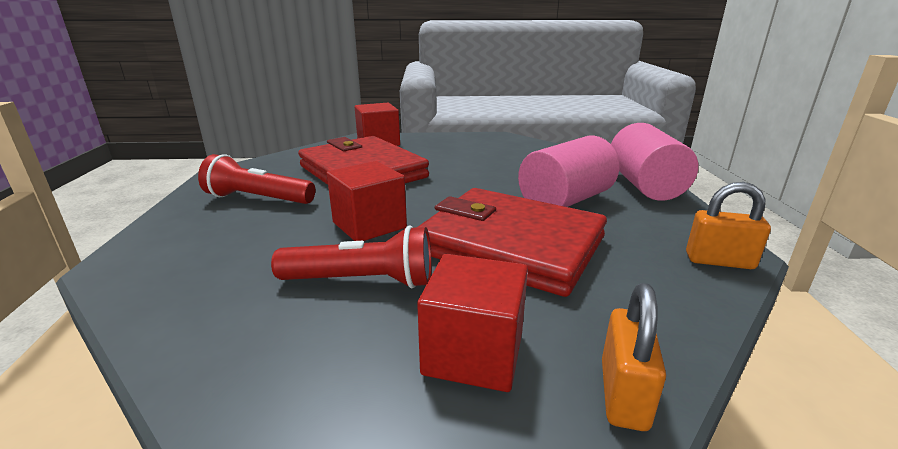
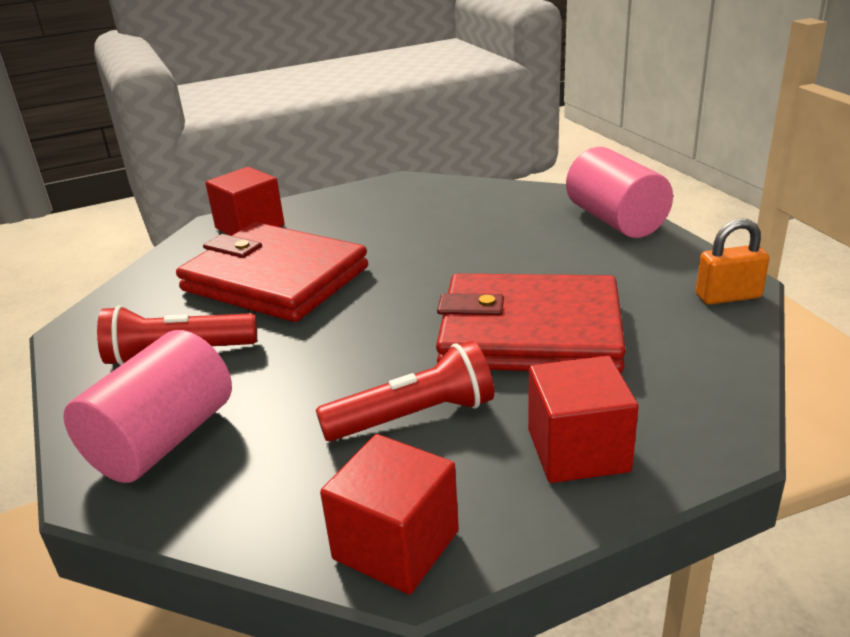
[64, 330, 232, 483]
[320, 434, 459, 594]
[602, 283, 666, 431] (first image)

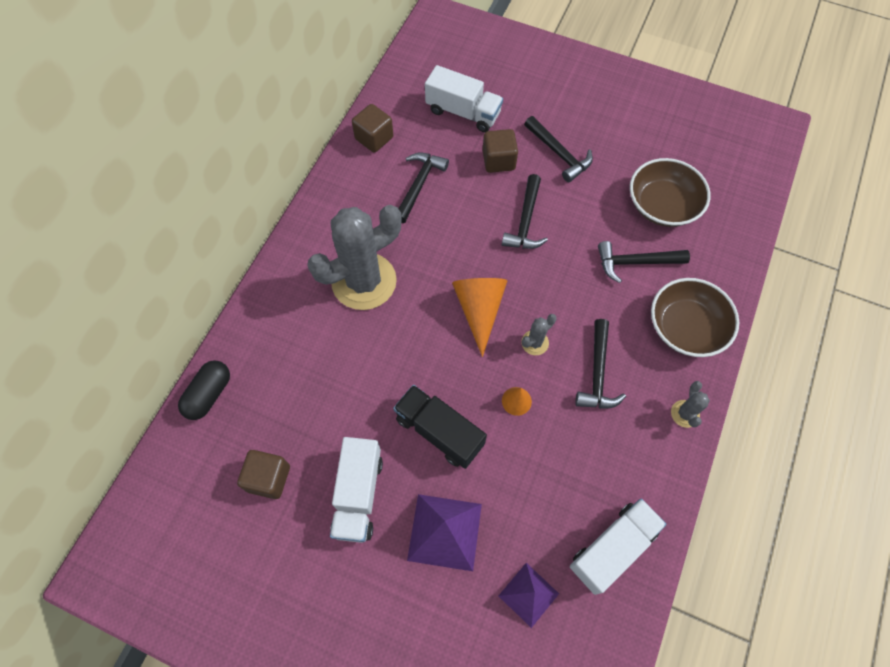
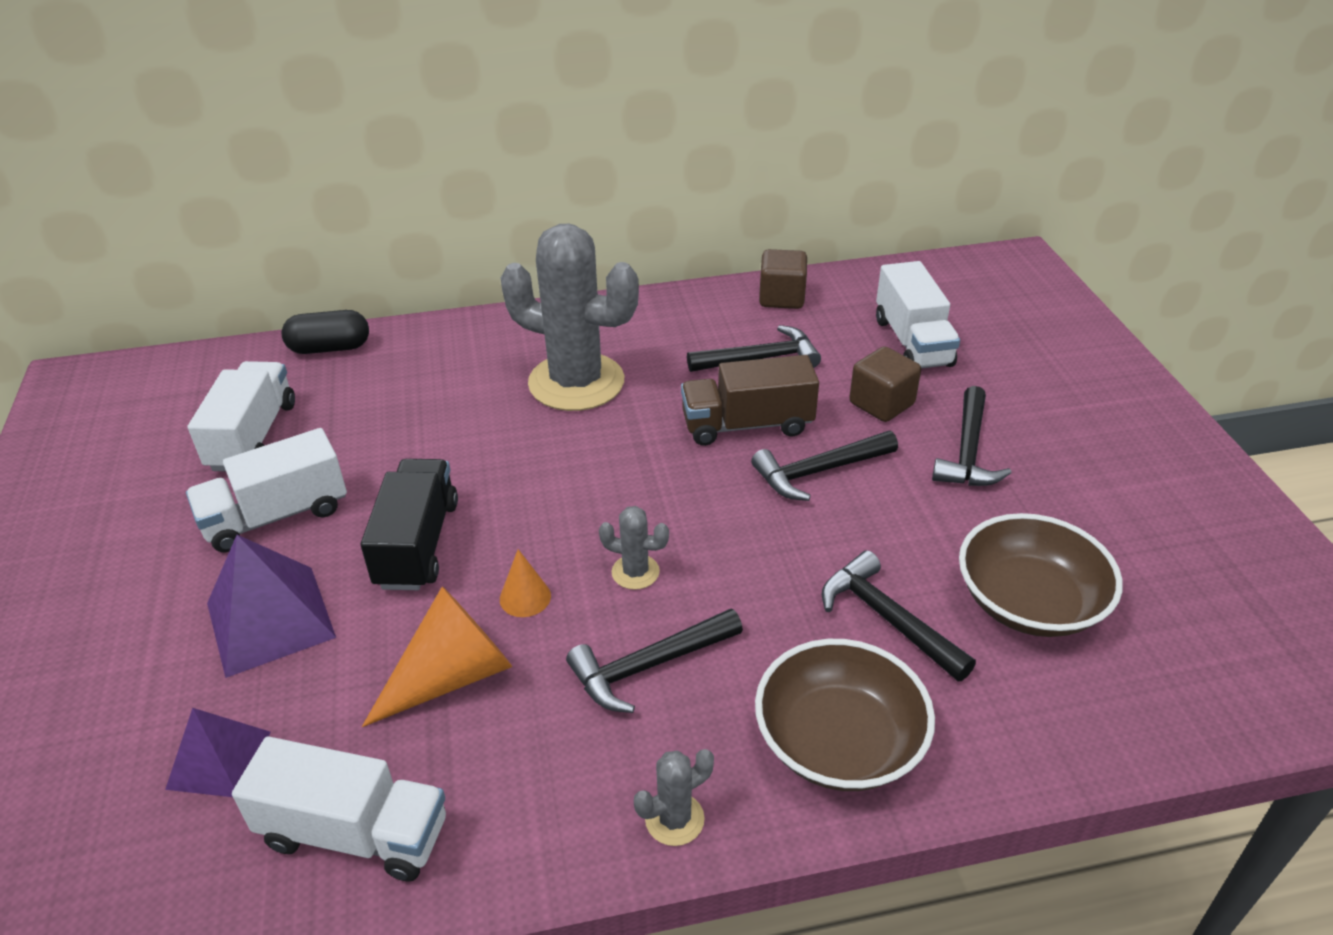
[362, 586, 512, 727]
[187, 361, 295, 471]
[681, 355, 819, 446]

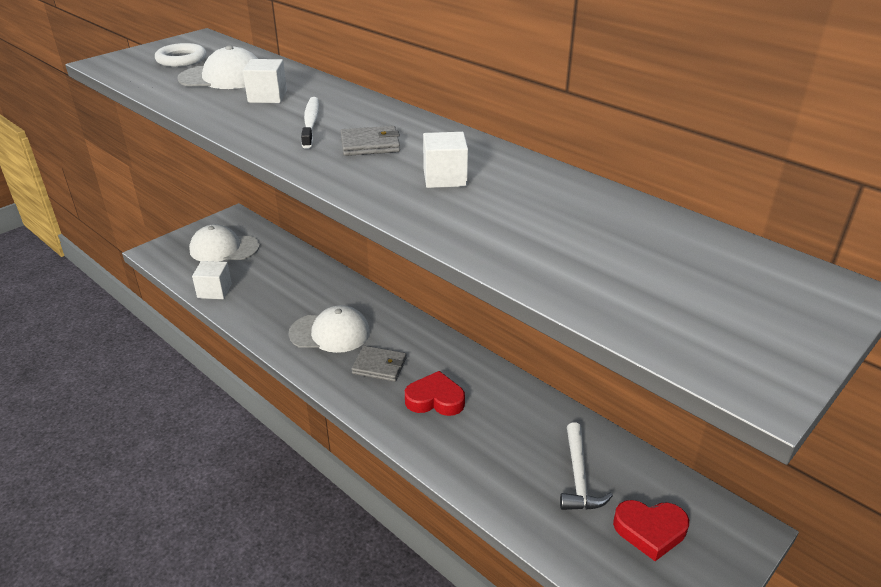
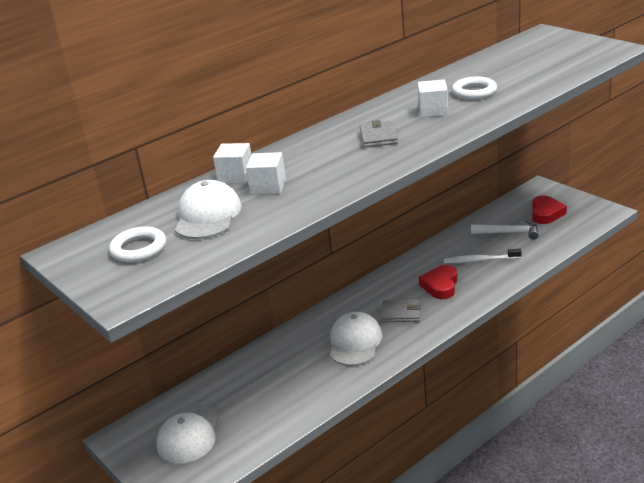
[444, 249, 522, 263]
[213, 143, 251, 184]
[381, 299, 421, 322]
[452, 77, 497, 100]

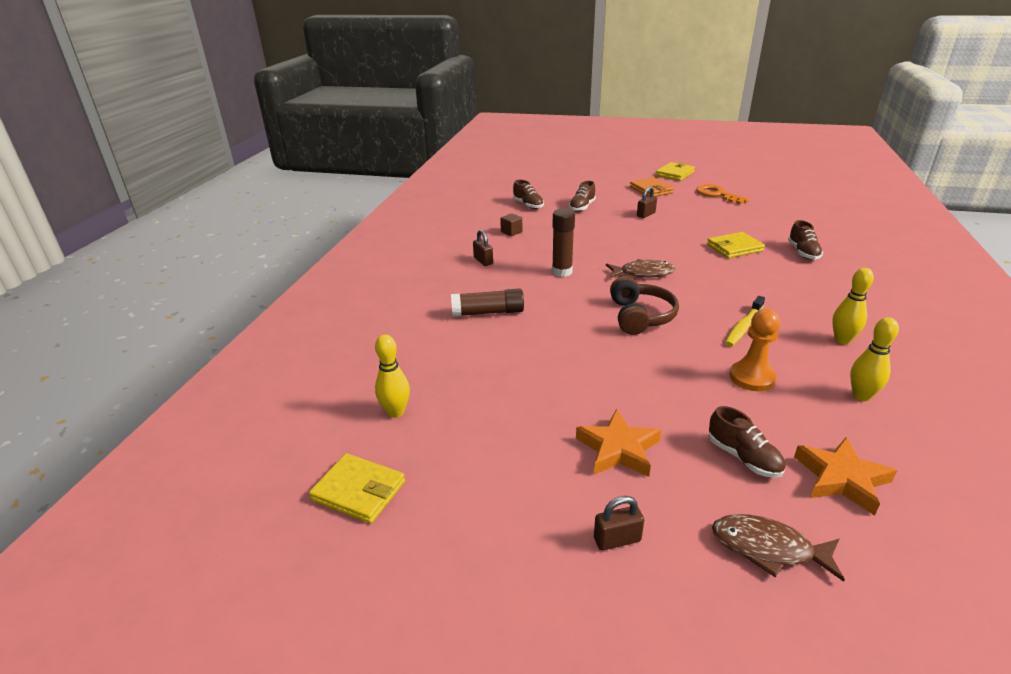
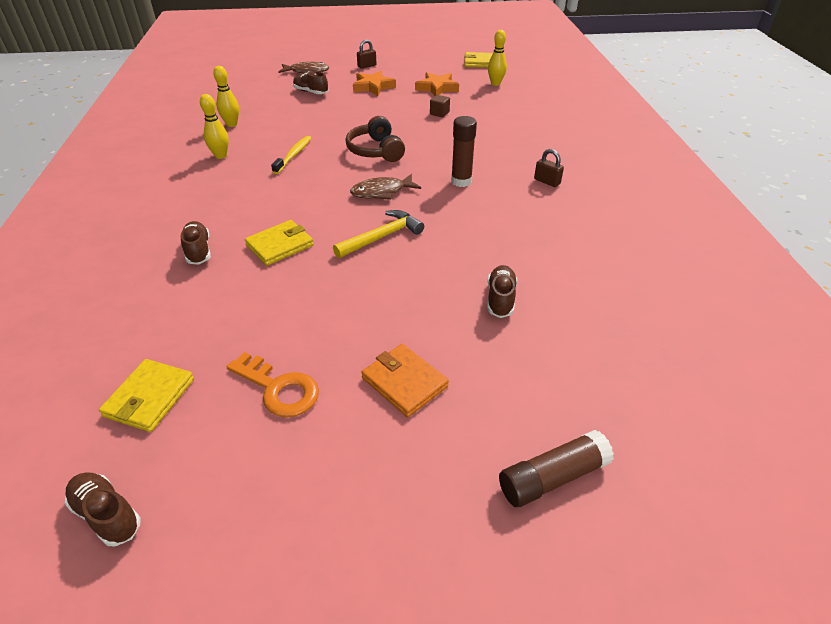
[99, 359, 194, 432]
[64, 472, 141, 546]
[637, 186, 657, 218] (first image)
[430, 95, 450, 118]
[499, 430, 614, 507]
[730, 309, 780, 391] (first image)
[415, 72, 459, 96]
[333, 210, 424, 258]

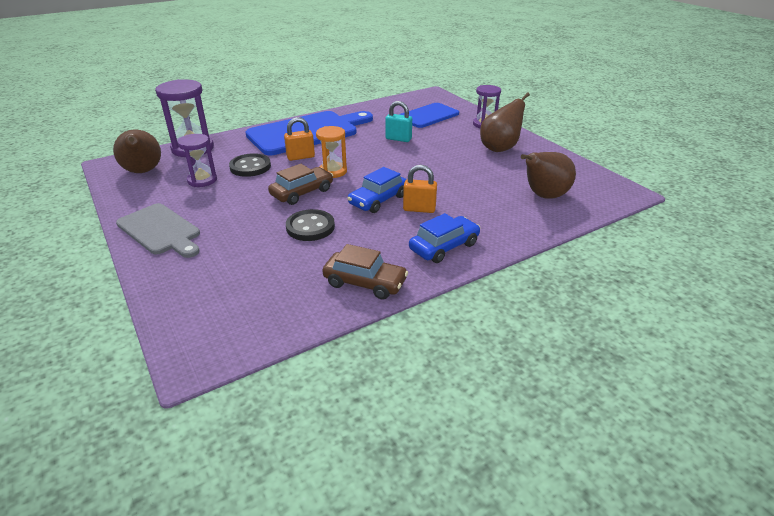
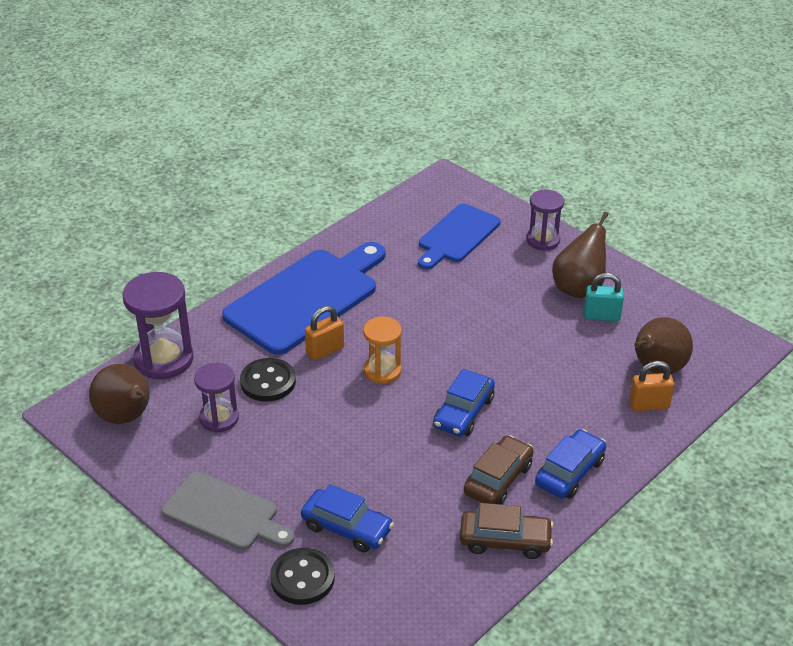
[584, 273, 624, 322]
[464, 435, 534, 504]
[629, 361, 674, 411]
[270, 548, 335, 605]
[301, 484, 394, 552]

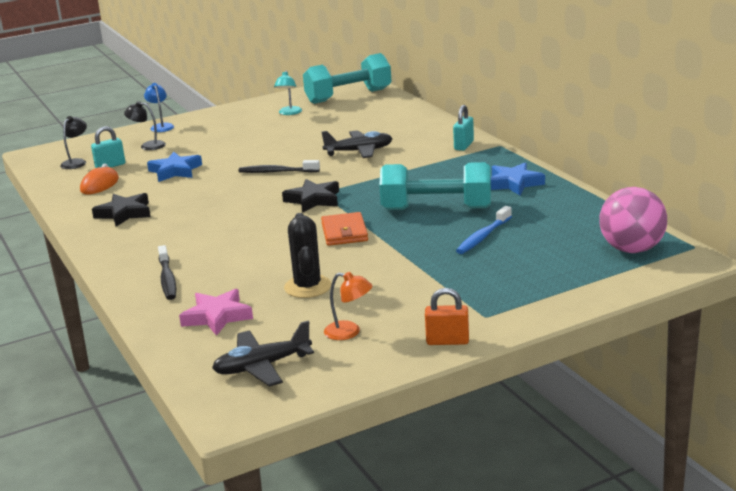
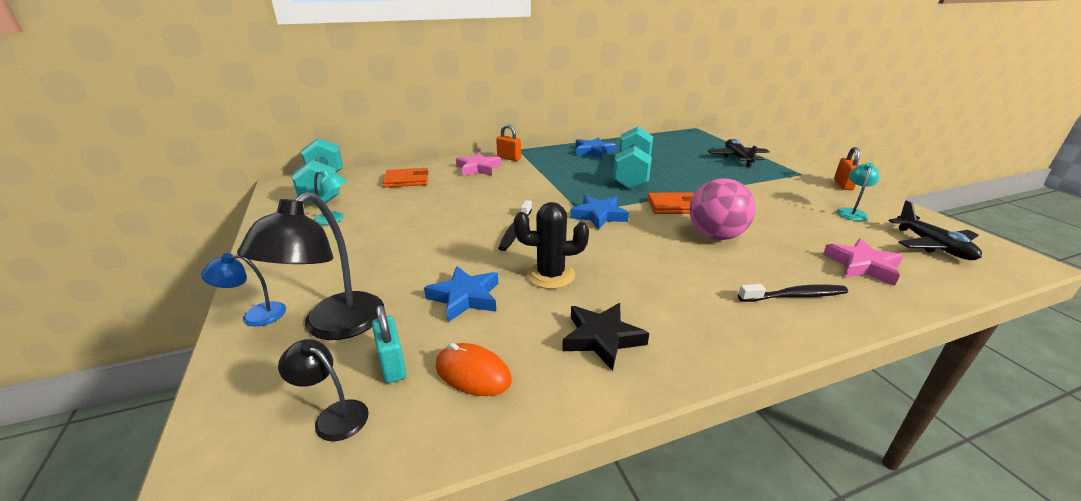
[237, 192, 384, 340]
[496, 124, 521, 161]
[708, 139, 770, 167]
[570, 195, 629, 230]
[690, 178, 756, 240]
[456, 206, 512, 254] (first image)
[514, 202, 589, 289]
[837, 163, 879, 221]
[456, 152, 501, 176]
[383, 168, 429, 188]

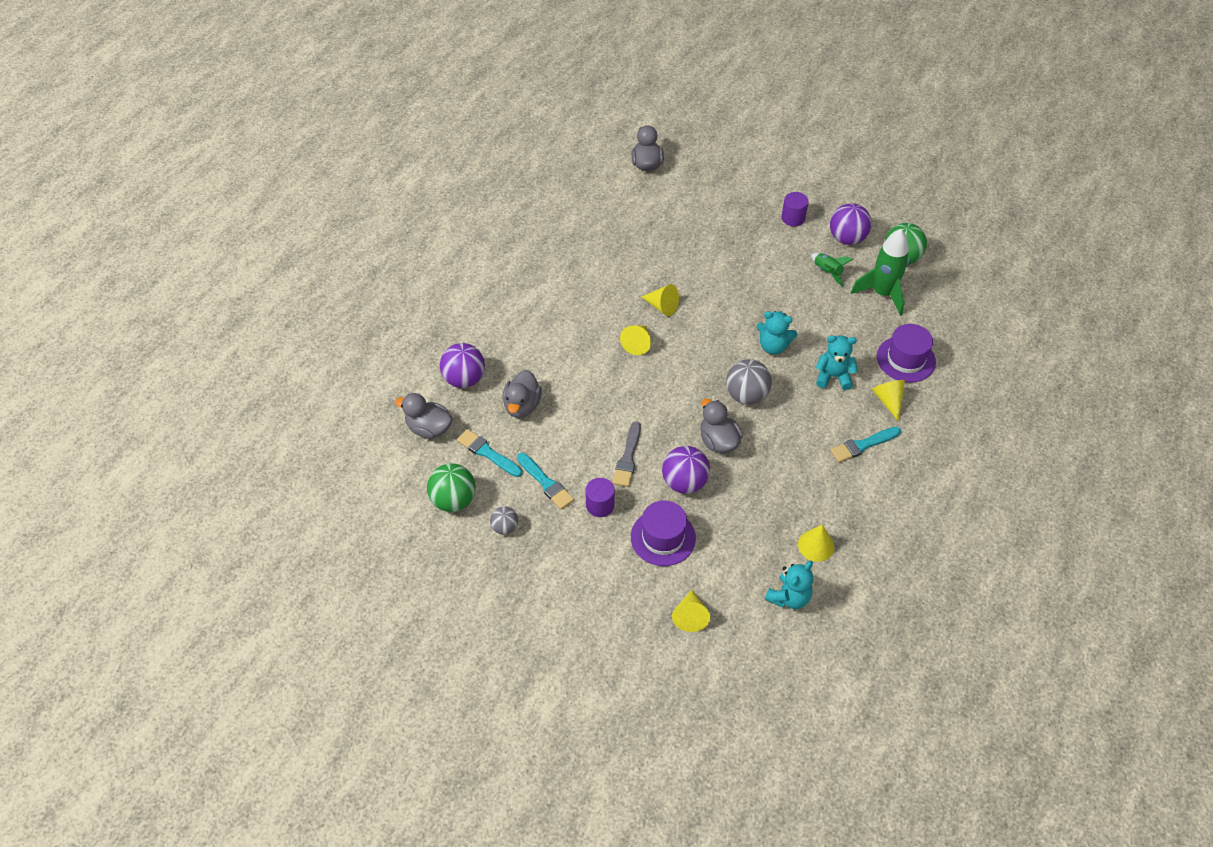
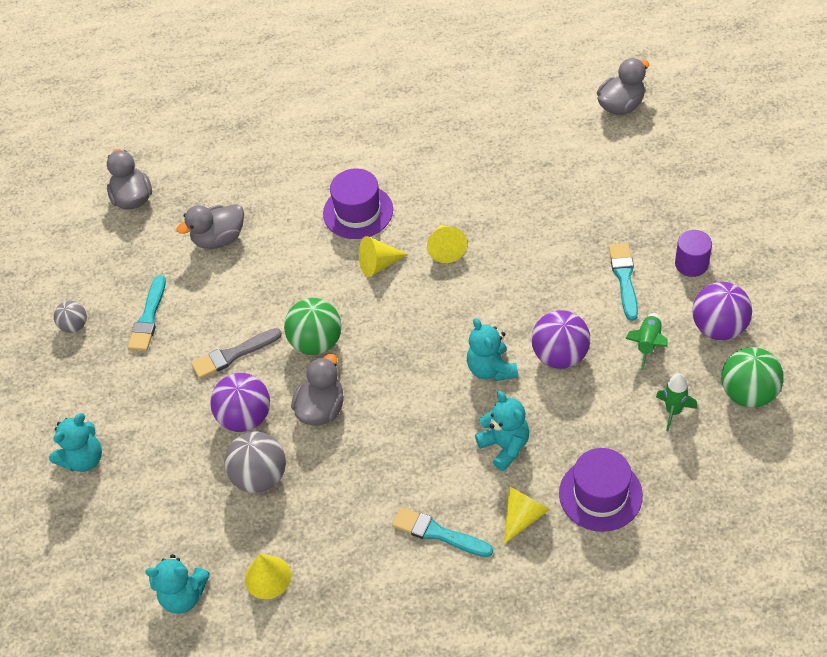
[656, 373, 697, 431]
[532, 310, 590, 369]
[224, 432, 286, 493]
[609, 243, 638, 321]
[284, 298, 342, 355]
[586, 478, 615, 517] (first image)
[323, 168, 393, 239]
[672, 590, 710, 632] (first image)
[49, 413, 102, 472]

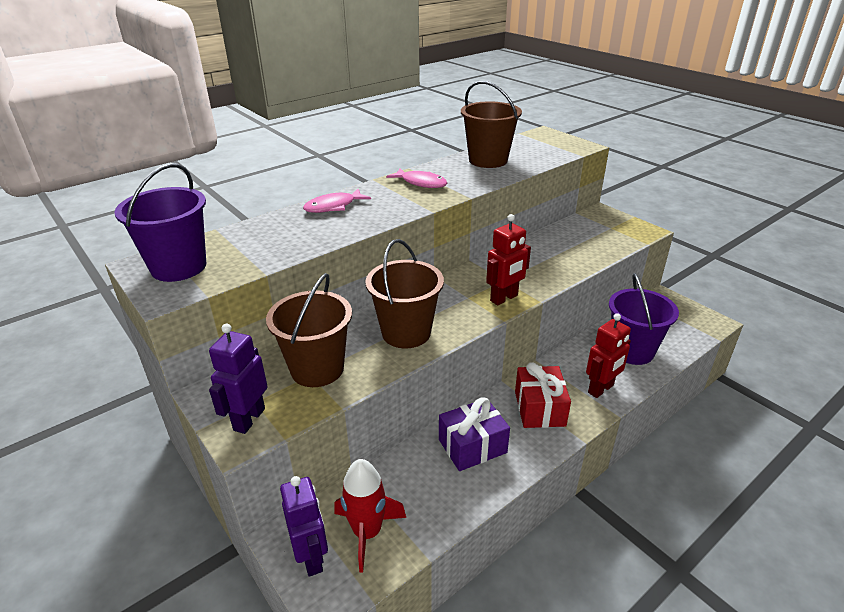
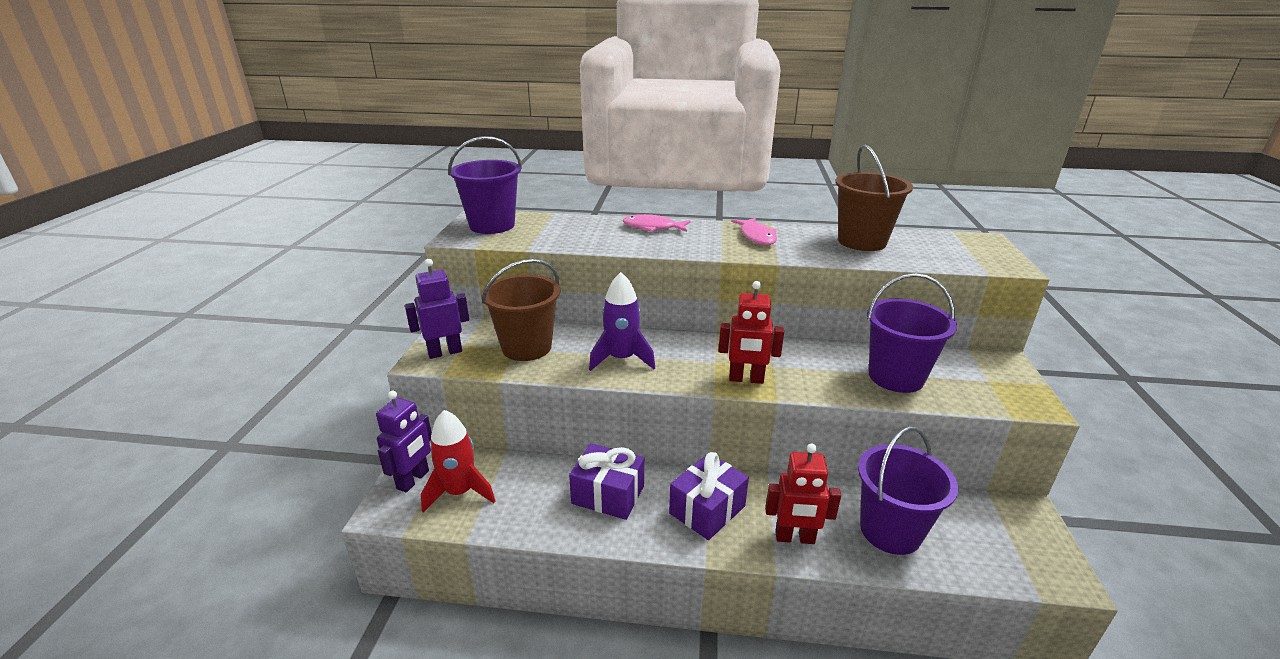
[589, 272, 655, 371]
[669, 452, 749, 540]
[867, 273, 957, 393]

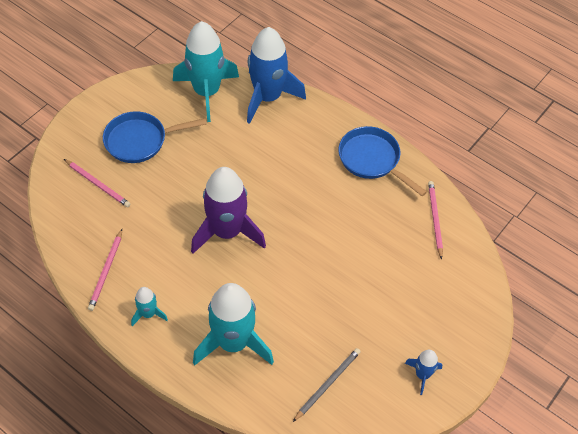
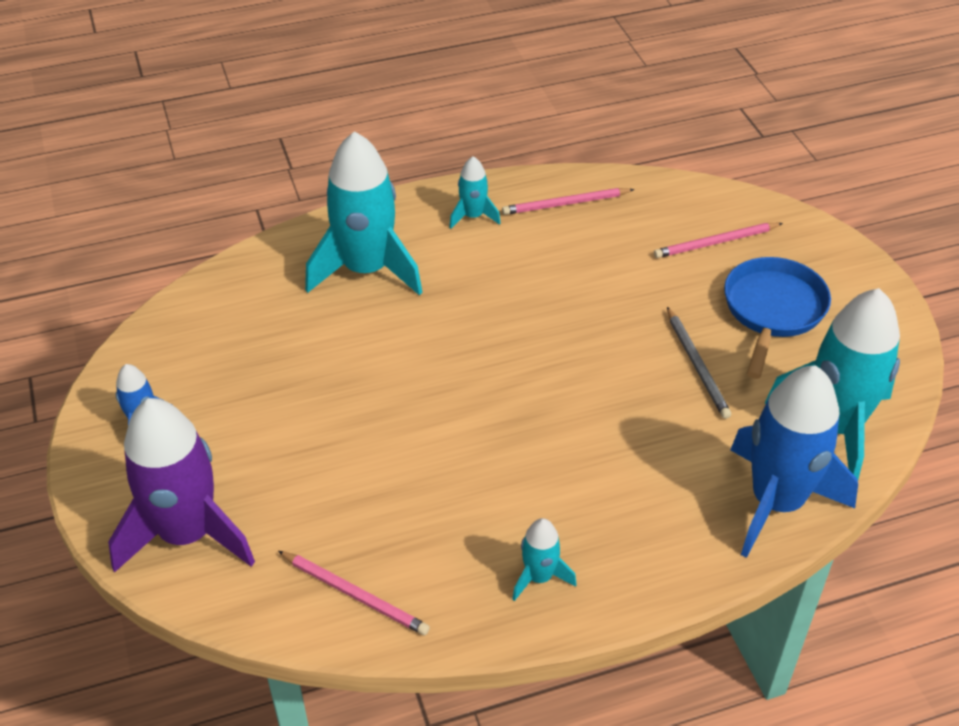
[512, 518, 577, 601]
[108, 398, 255, 573]
[502, 188, 635, 215]
[667, 307, 731, 419]

